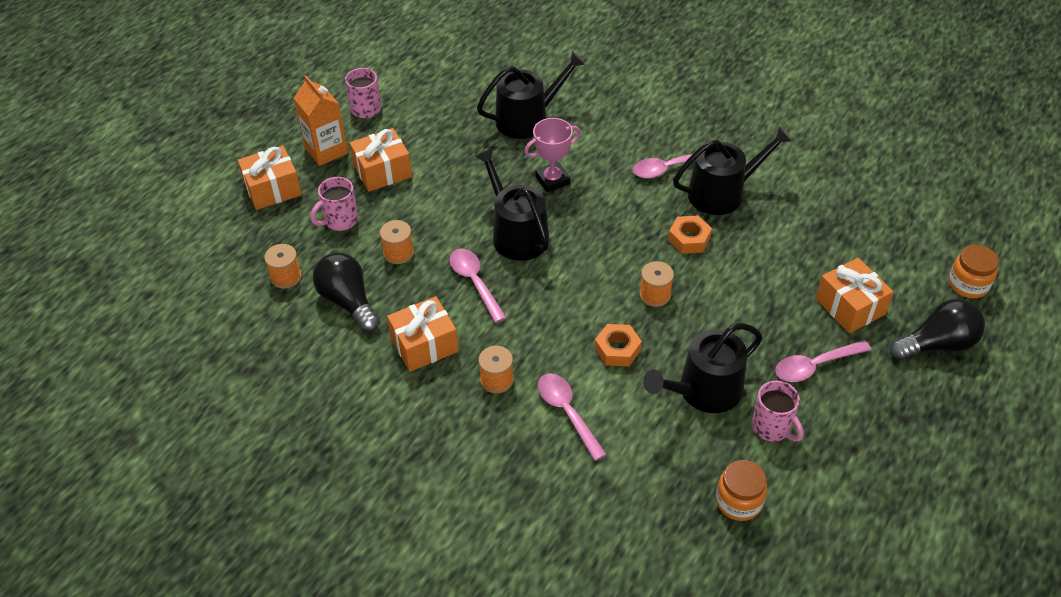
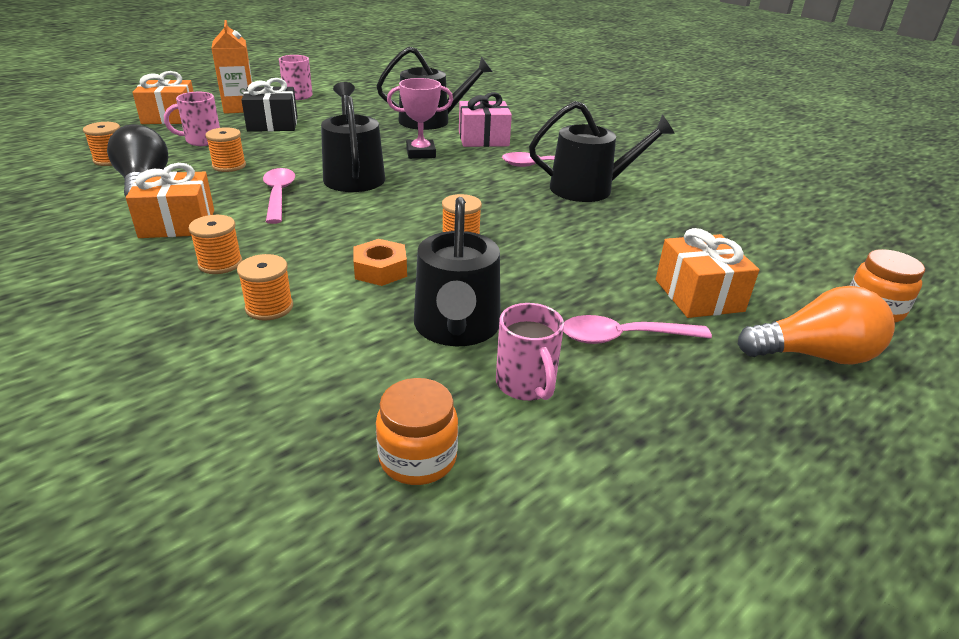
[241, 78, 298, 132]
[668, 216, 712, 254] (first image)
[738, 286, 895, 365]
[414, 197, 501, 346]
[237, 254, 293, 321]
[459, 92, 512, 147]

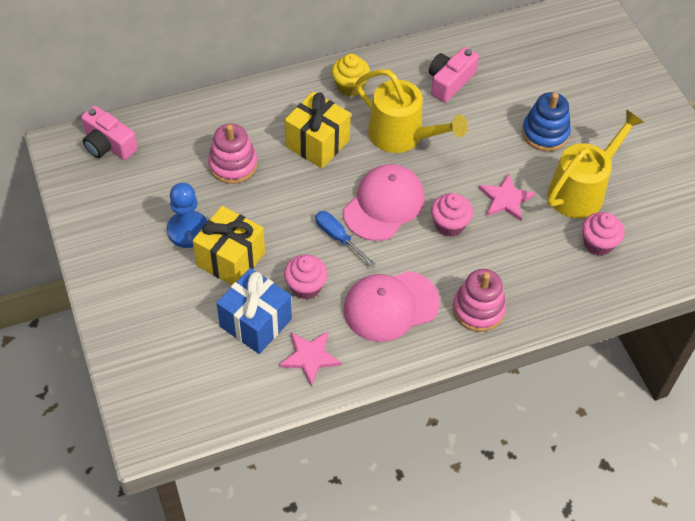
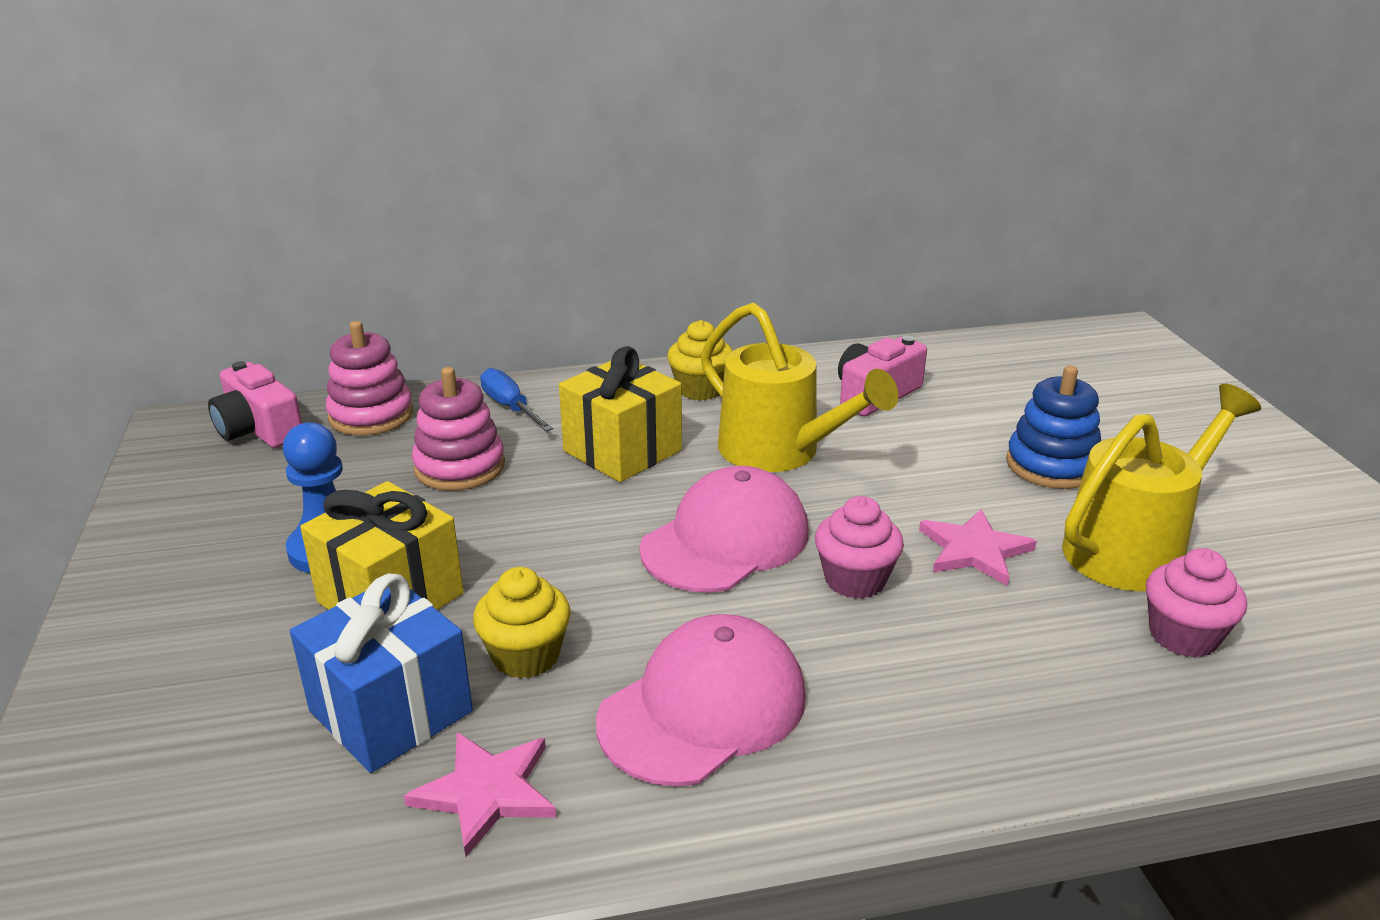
[480, 368, 553, 432]
[473, 567, 571, 679]
[326, 321, 413, 436]
[596, 614, 806, 787]

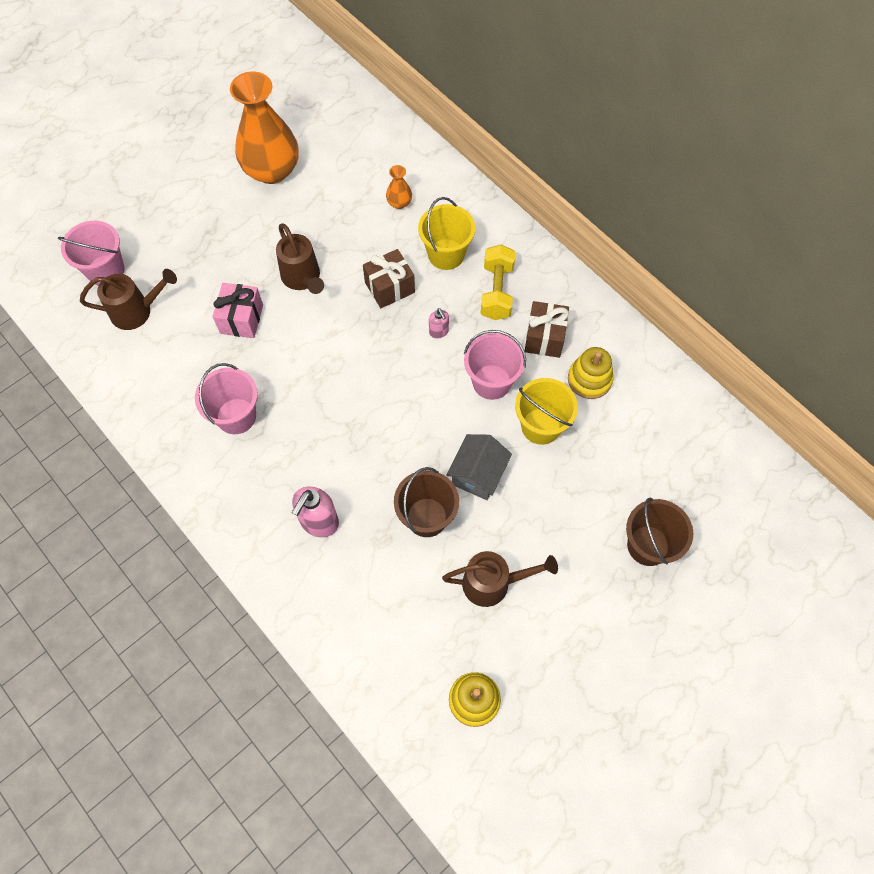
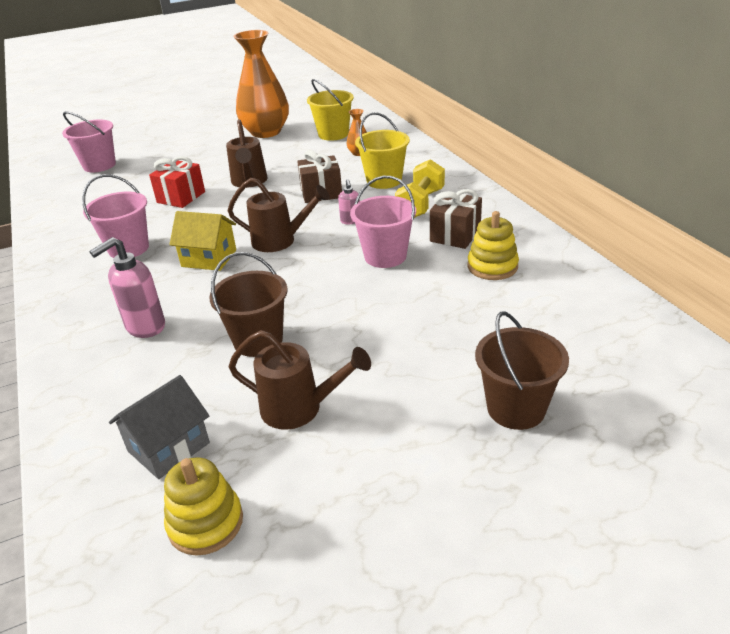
[228, 178, 330, 252]
[149, 156, 205, 208]
[307, 79, 354, 141]
[109, 375, 210, 479]
[169, 211, 236, 271]

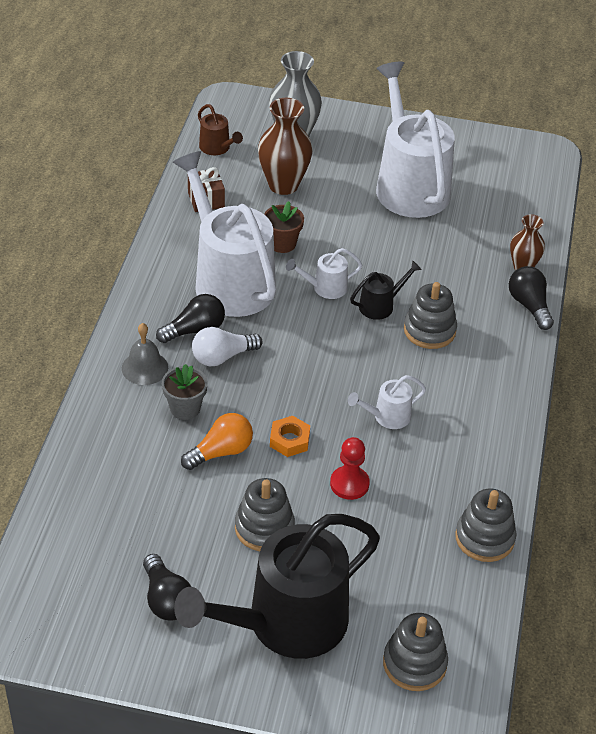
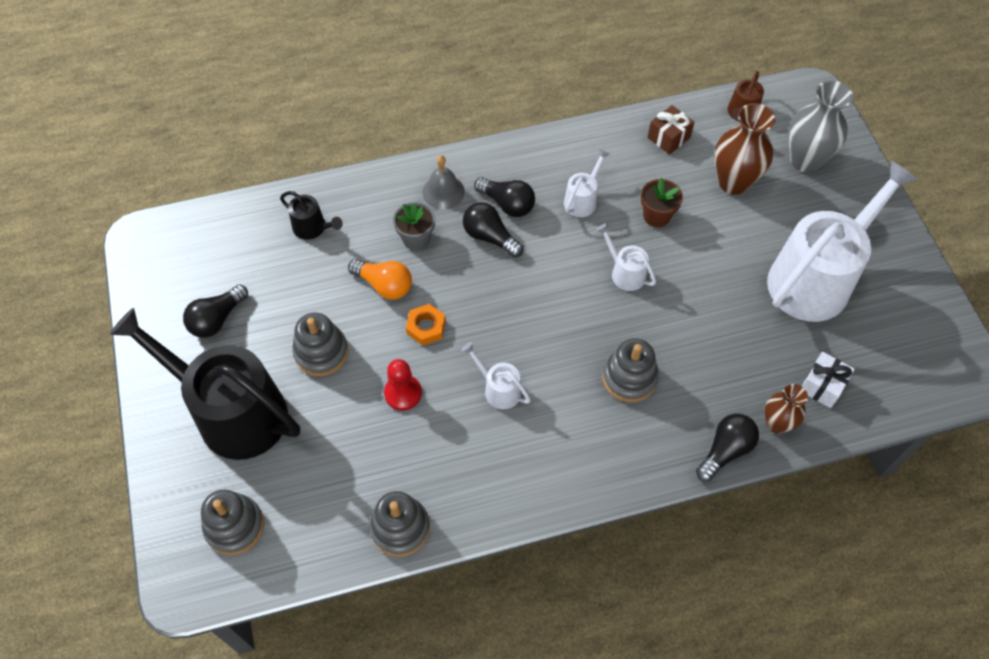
[564, 149, 610, 217]
[280, 191, 343, 240]
[463, 202, 523, 258]
[802, 352, 855, 408]

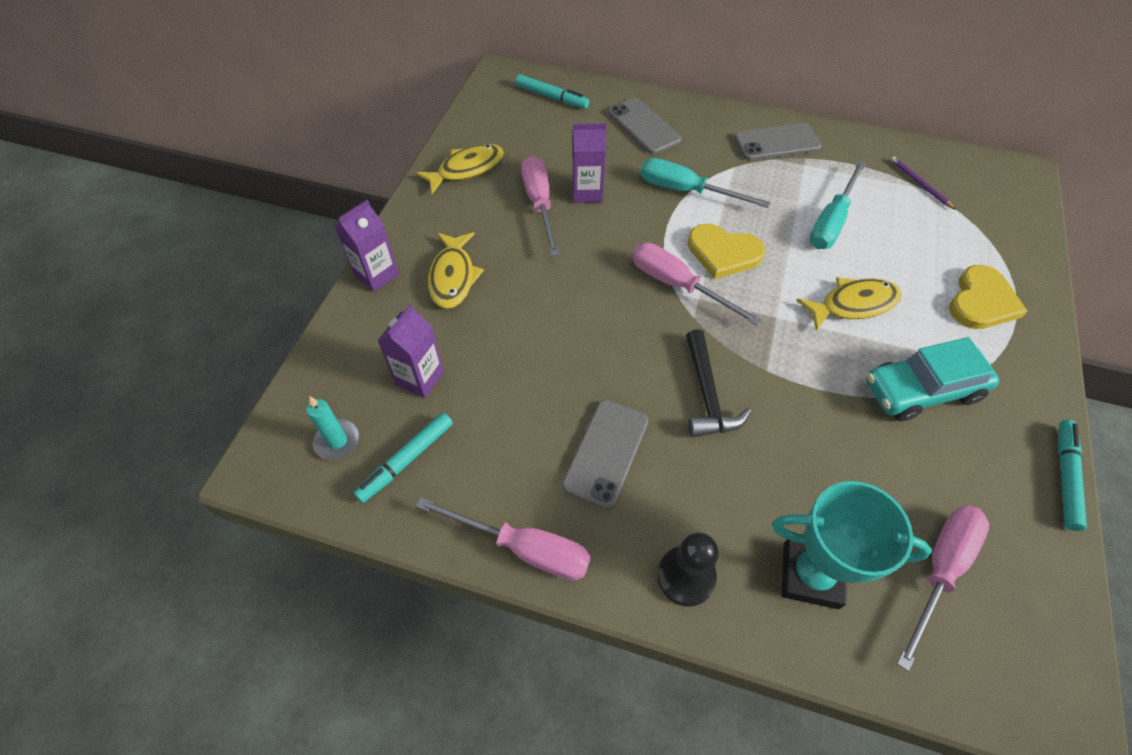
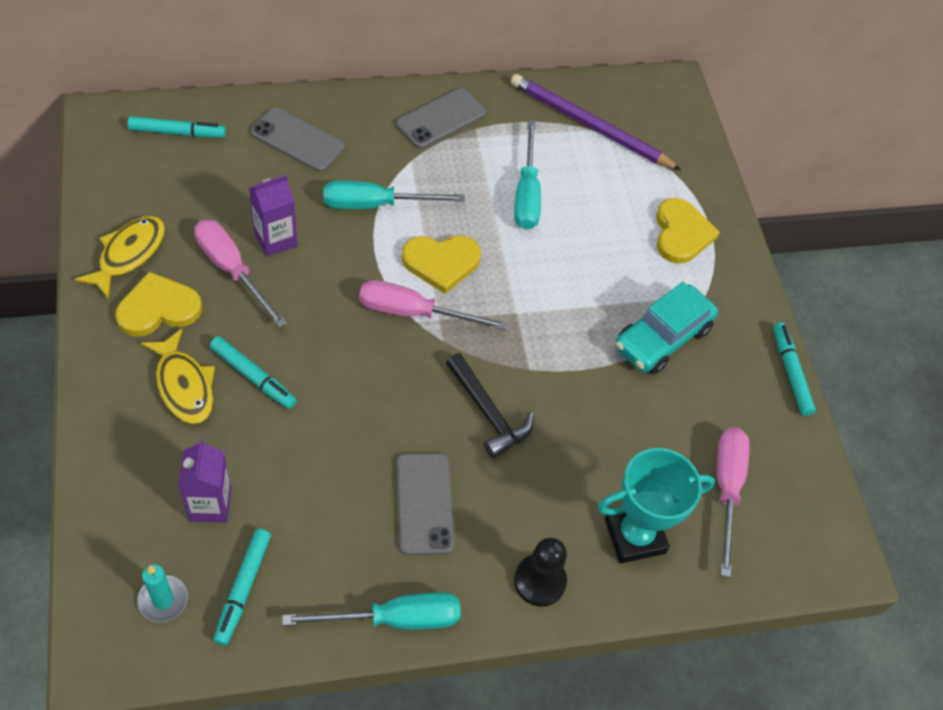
[511, 74, 681, 170]
[335, 200, 399, 292] (first image)
[796, 277, 902, 331] (first image)
[282, 593, 461, 630]
[115, 271, 202, 337]
[210, 336, 297, 409]

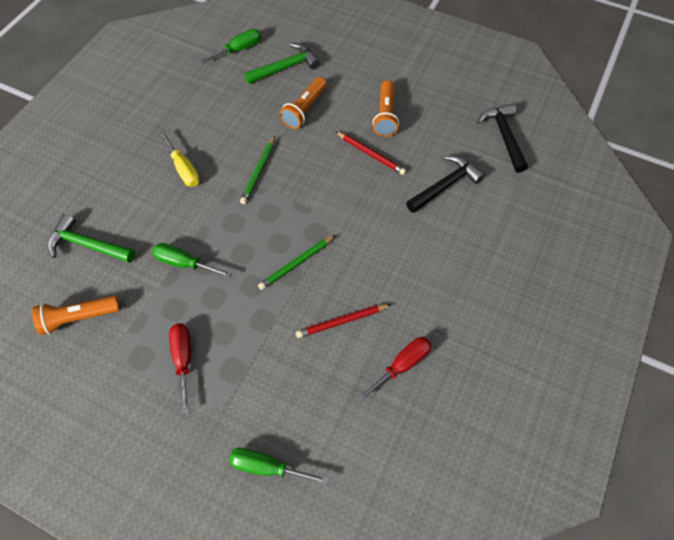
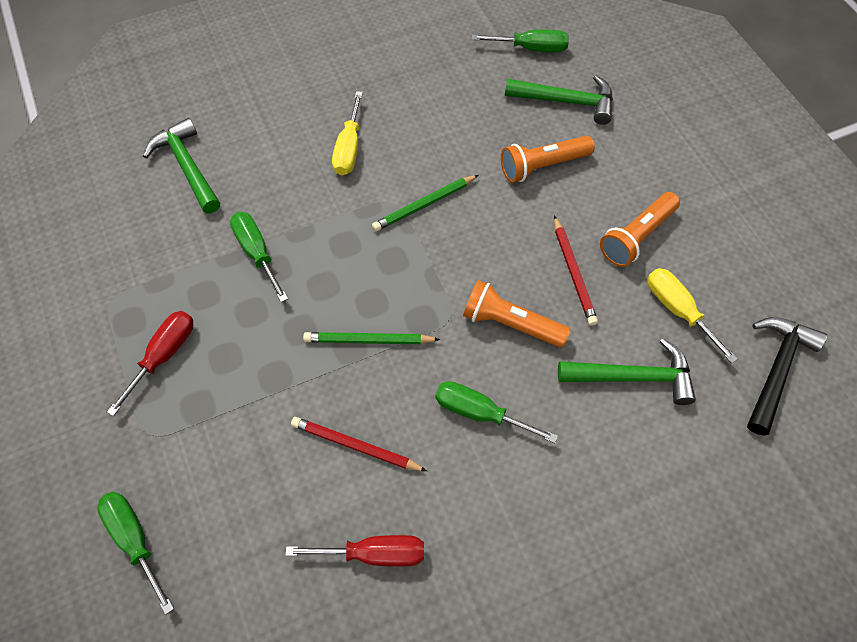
[558, 339, 696, 405]
[463, 280, 571, 348]
[647, 268, 738, 363]
[435, 381, 558, 443]

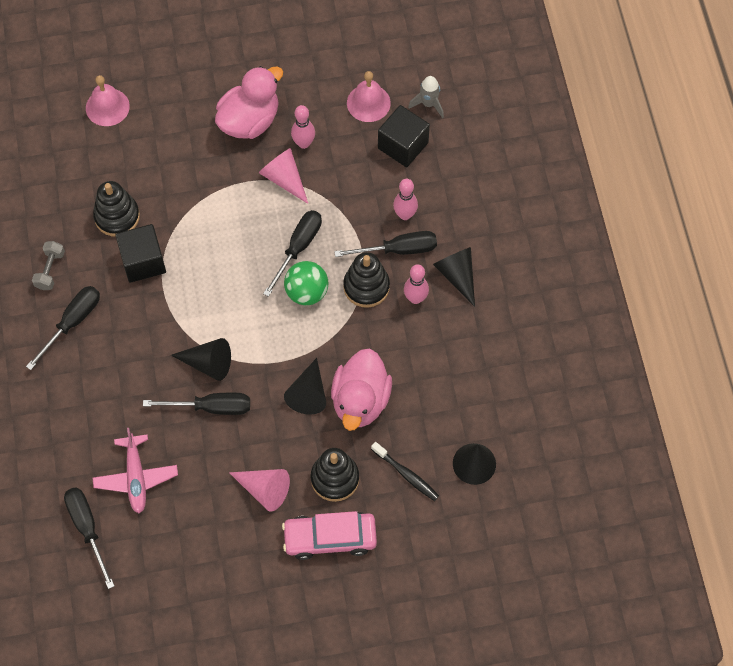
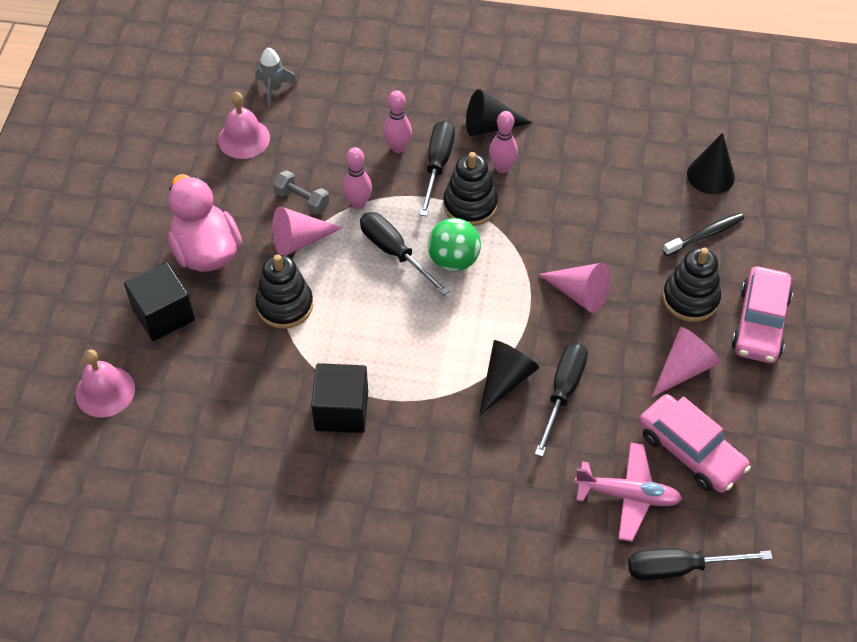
[343, 147, 372, 209]
[124, 262, 195, 341]
[255, 254, 313, 329]
[273, 170, 329, 215]
[26, 286, 100, 370] (first image)
[331, 348, 392, 431] (first image)
[538, 263, 610, 313]
[639, 394, 751, 493]

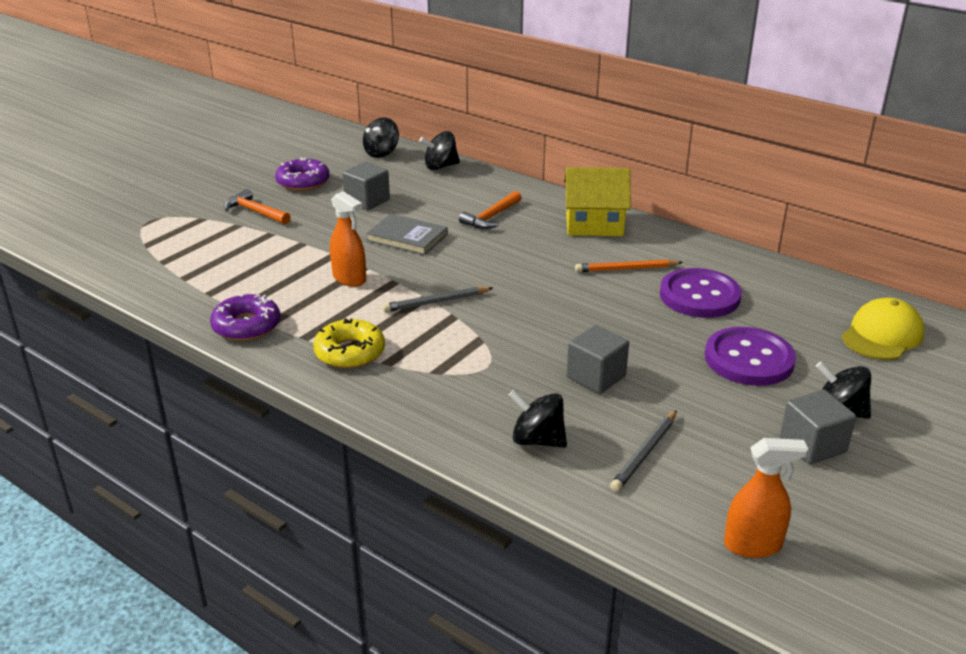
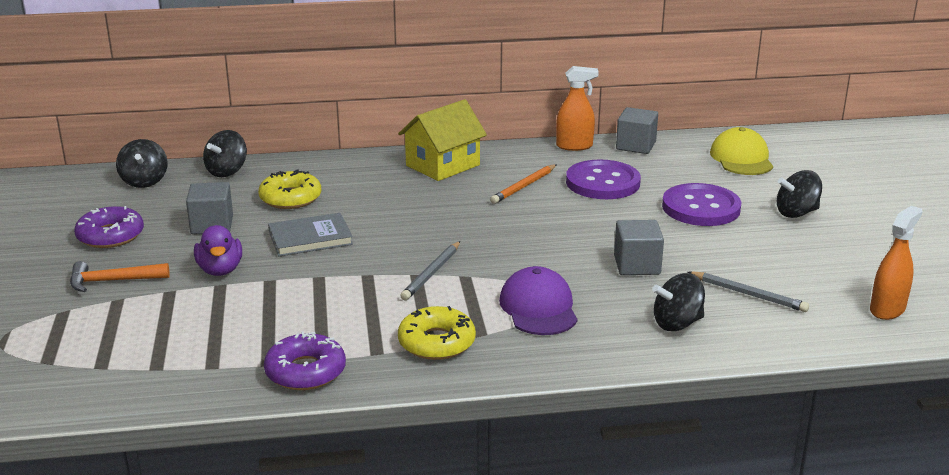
[556, 66, 599, 151]
[459, 191, 522, 229] (first image)
[616, 107, 658, 154]
[688, 271, 809, 312]
[258, 169, 321, 209]
[194, 225, 242, 276]
[499, 266, 578, 335]

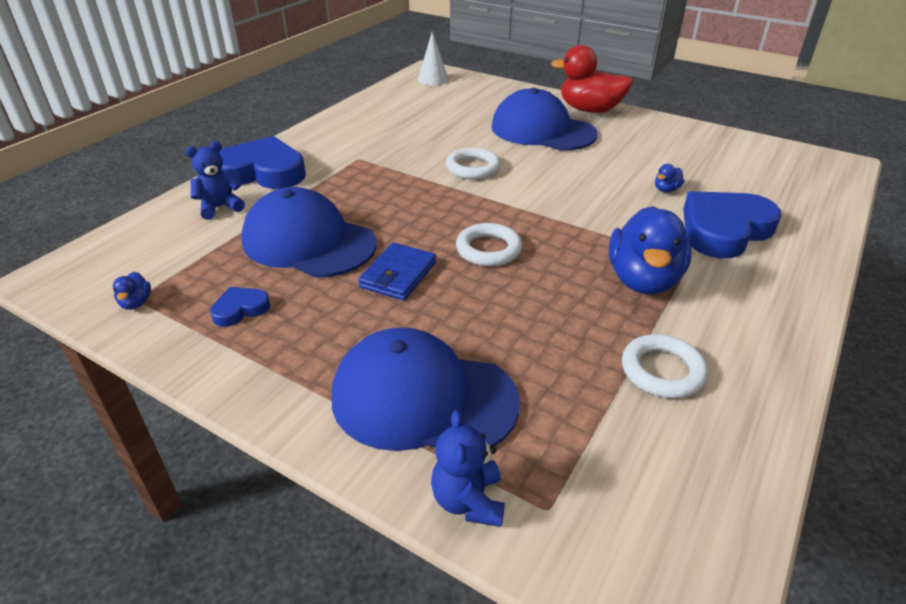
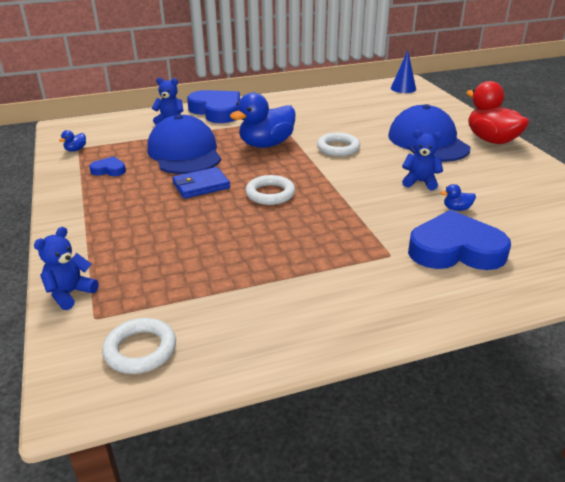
[391, 51, 416, 93]
[230, 92, 296, 148]
[332, 327, 520, 451] (first image)
[102, 318, 176, 374]
[402, 130, 443, 190]

